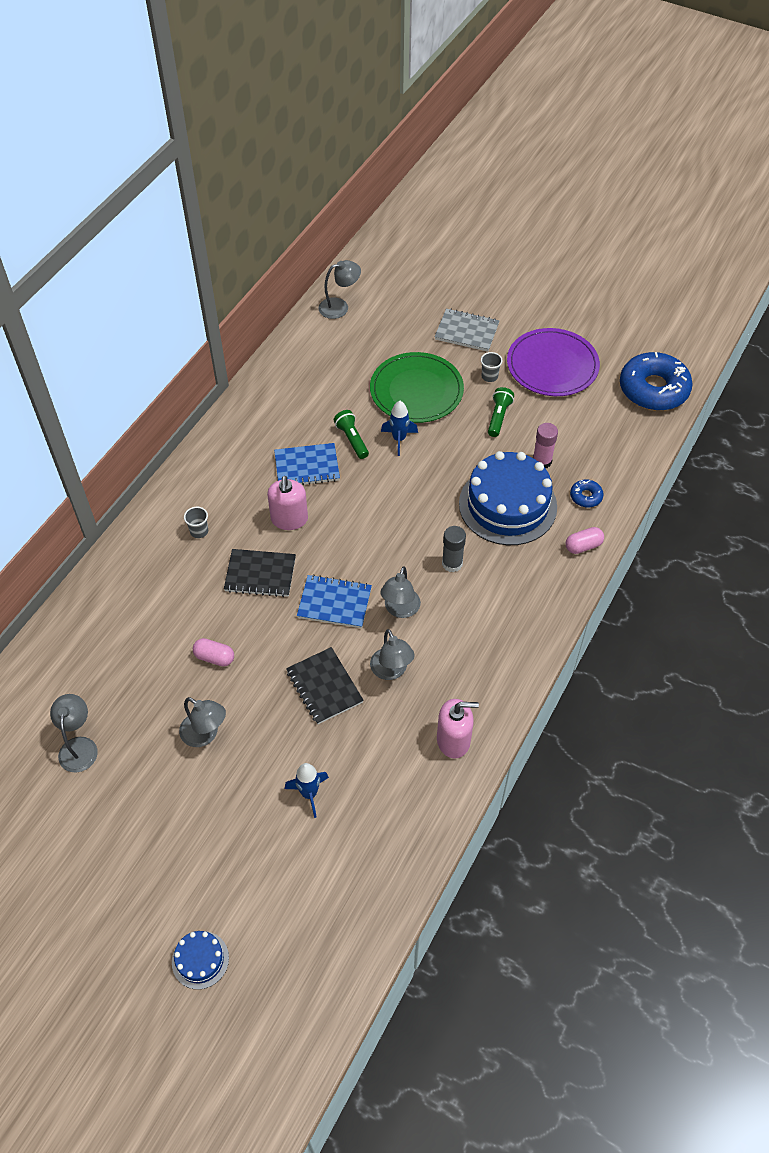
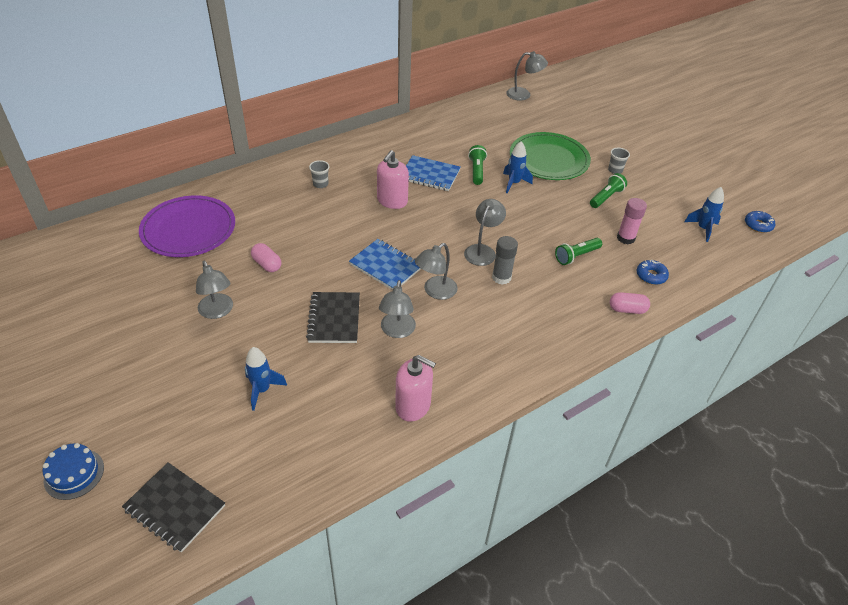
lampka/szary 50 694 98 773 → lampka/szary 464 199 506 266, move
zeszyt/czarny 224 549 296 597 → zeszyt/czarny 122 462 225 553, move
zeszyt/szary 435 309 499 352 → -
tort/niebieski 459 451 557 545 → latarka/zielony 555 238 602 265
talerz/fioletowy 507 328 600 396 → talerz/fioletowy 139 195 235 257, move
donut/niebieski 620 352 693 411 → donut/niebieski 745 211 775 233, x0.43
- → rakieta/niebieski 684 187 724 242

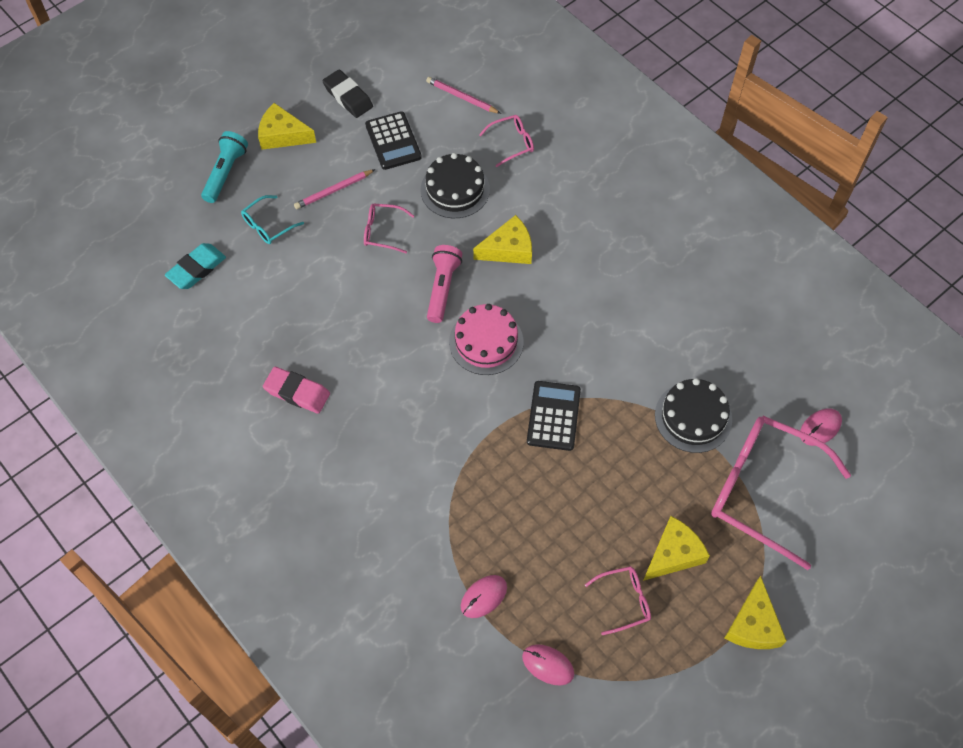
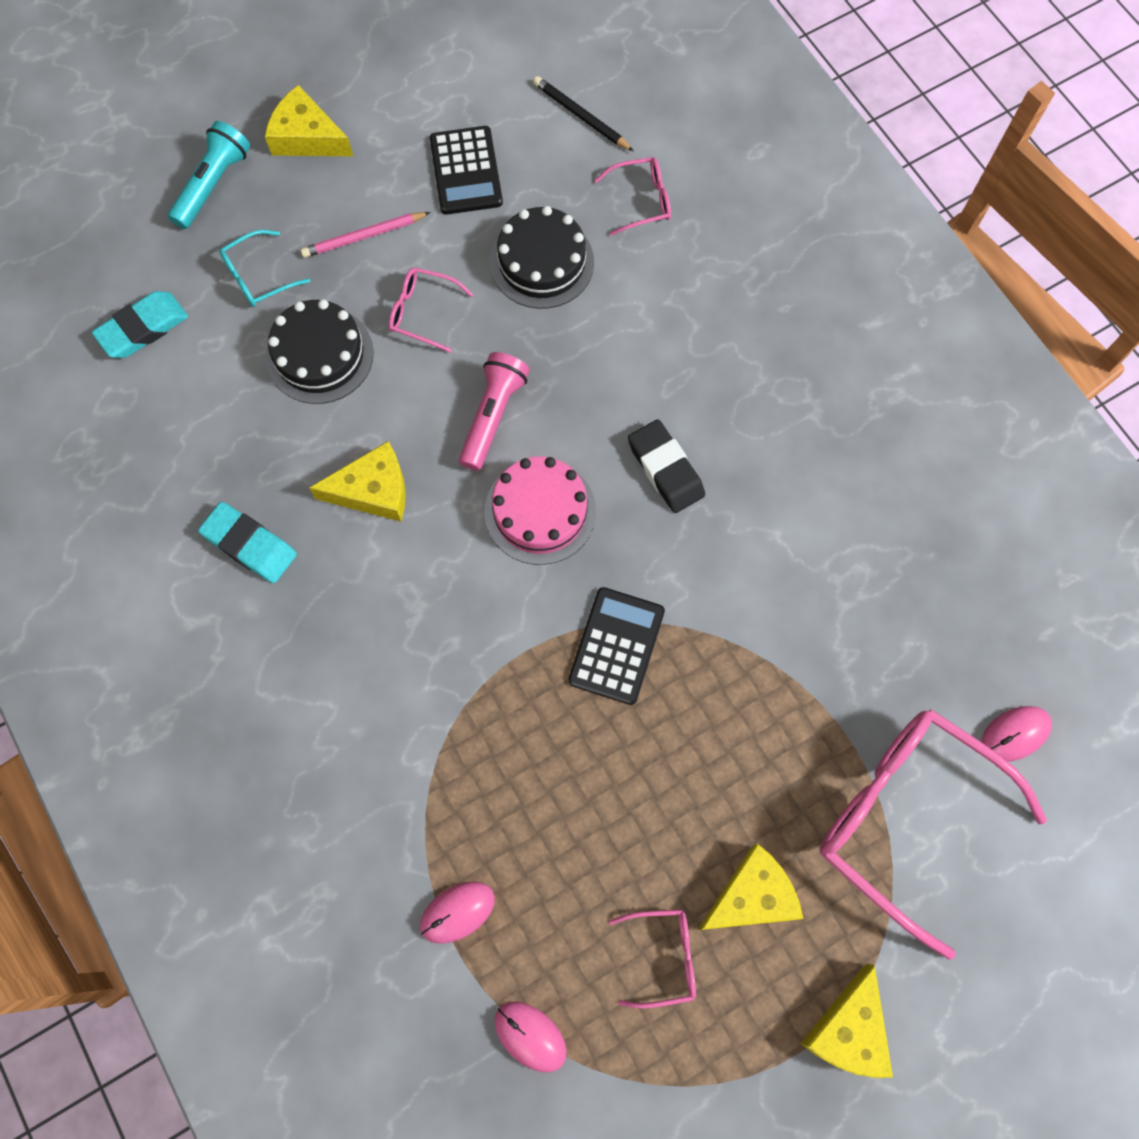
gumka do mazania/różowy 263 367 330 414 → gumka do mazania/turkusowy 198 502 297 583
gumka do mazania/czarny 322 70 373 118 → gumka do mazania/czarny 628 419 705 513, move
ołówek/różowy 426 77 501 114 → ołówek/czarny 533 76 634 151
ser/żółty 473 215 532 264 → ser/żółty 309 441 406 522, move
tort/czarny 655 378 732 453 → tort/czarny 266 299 374 404, move

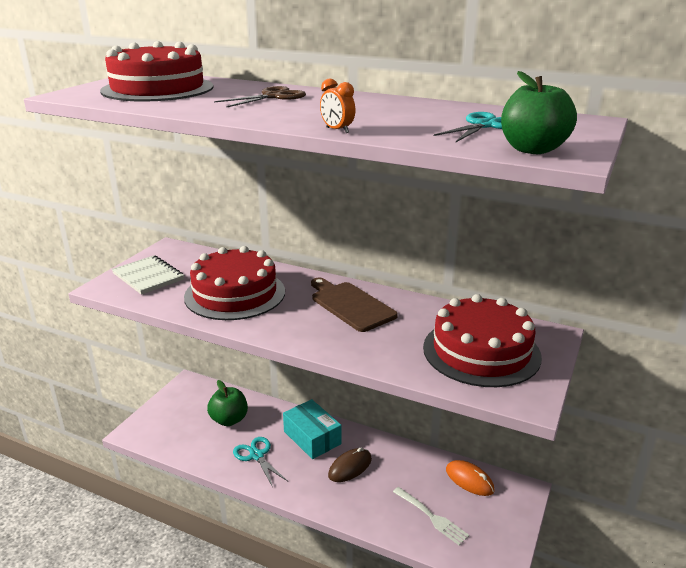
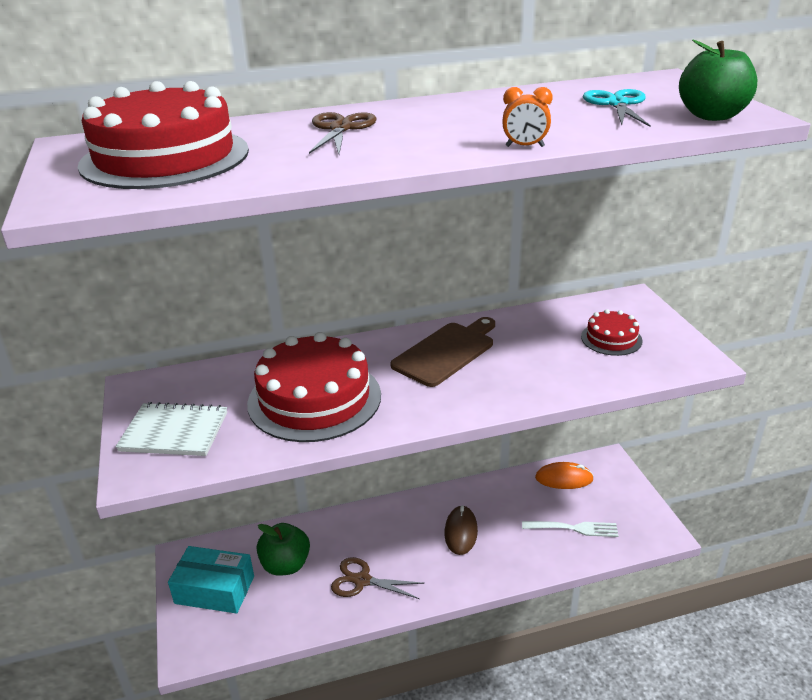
nożyczki/turkusowy 233 437 287 487 → nożyczki/brązowy 331 557 425 599
pudełko/turkusowy 283 399 342 459 → pudełko/turkusowy 168 546 254 614, move
deska do krojenia/brązowy 311 278 398 332 → deska do krojenia/brązowy 390 317 495 387, 120 degrees clockwise
tort/czerwony 423 294 542 387 → tort/czerwony 581 309 643 356, x0.49

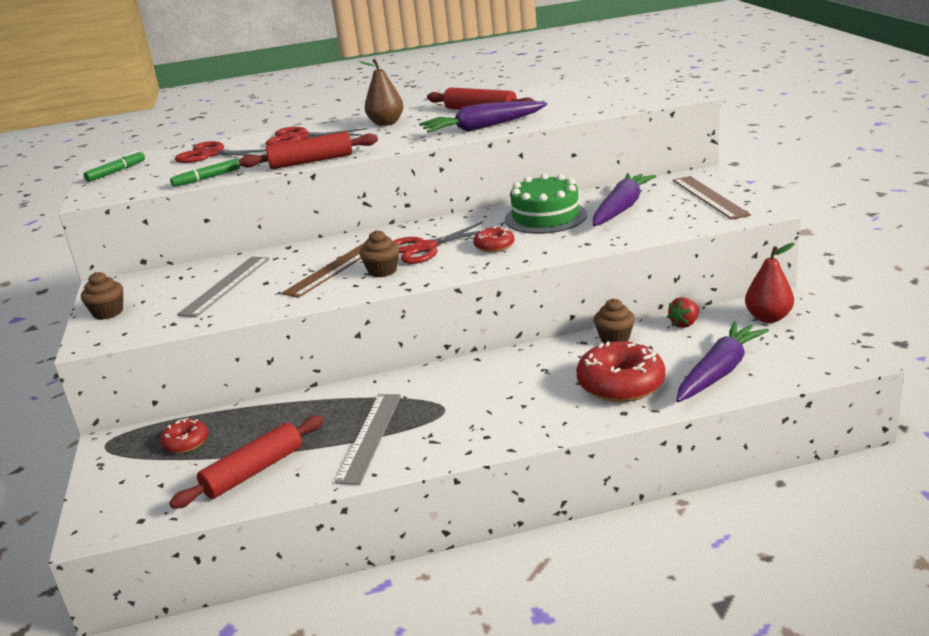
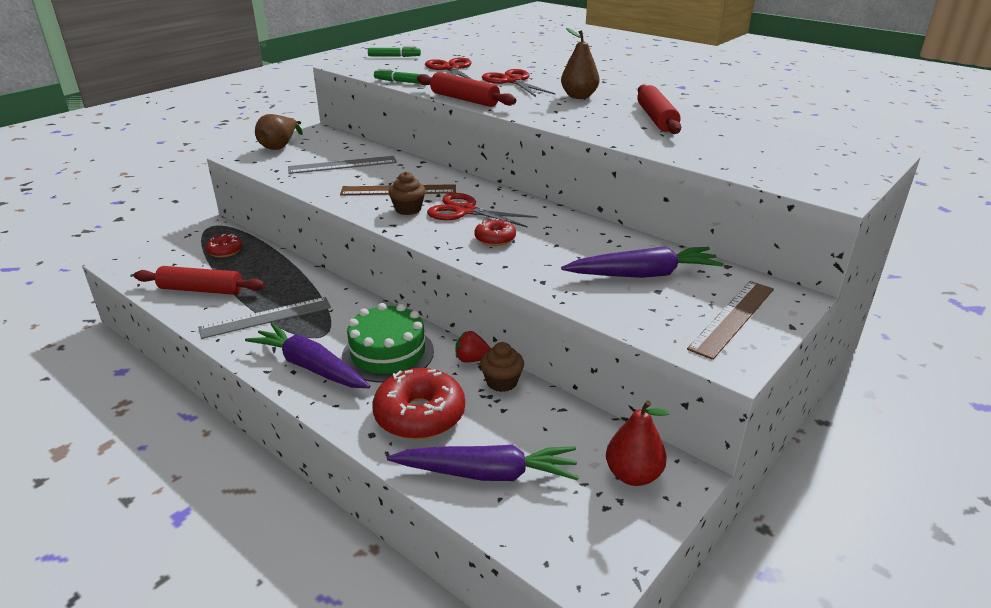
muffinka/brązowy 81 272 123 320 → gruszka/brązowy 255 114 303 150
marchewka/fioletowy 419 101 547 133 → marchewka/fioletowy 245 323 370 388, move
tort/zielony 505 173 587 234 → tort/zielony 342 303 434 383, move
truskawka/czerwony 667 297 699 328 → truskawka/czerwony 455 331 491 363, move

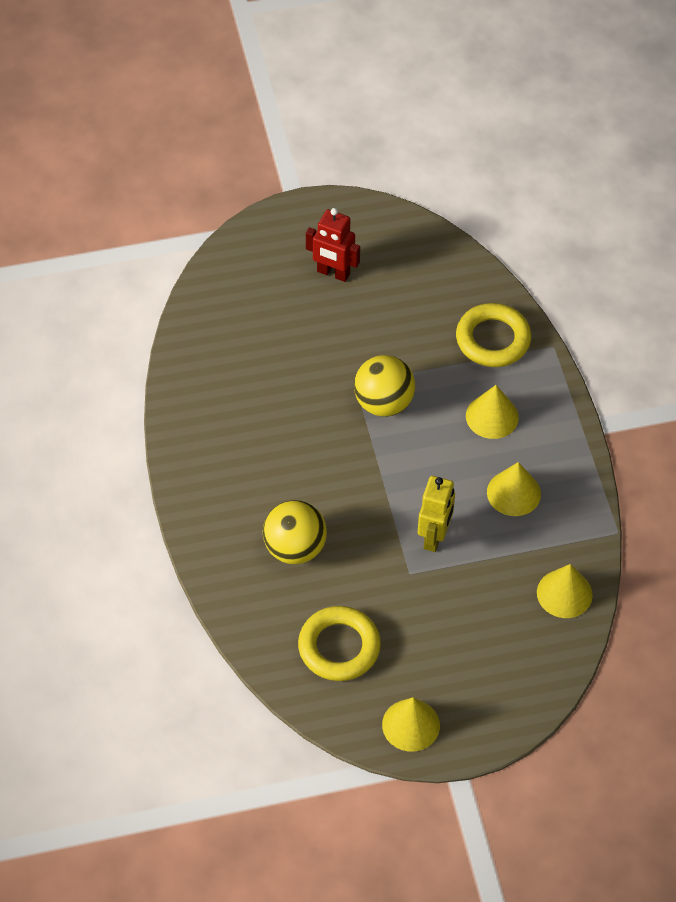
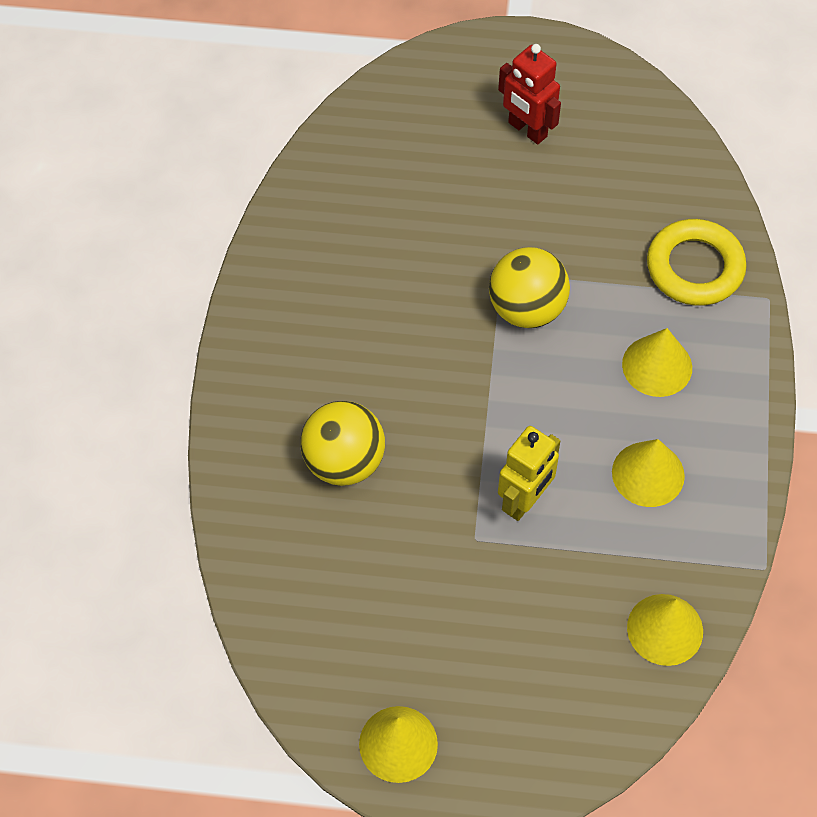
pierścień/żółty 298 606 381 681 → -

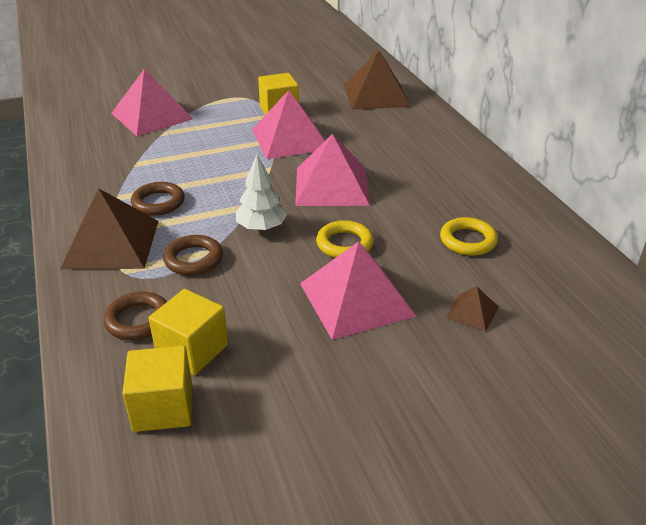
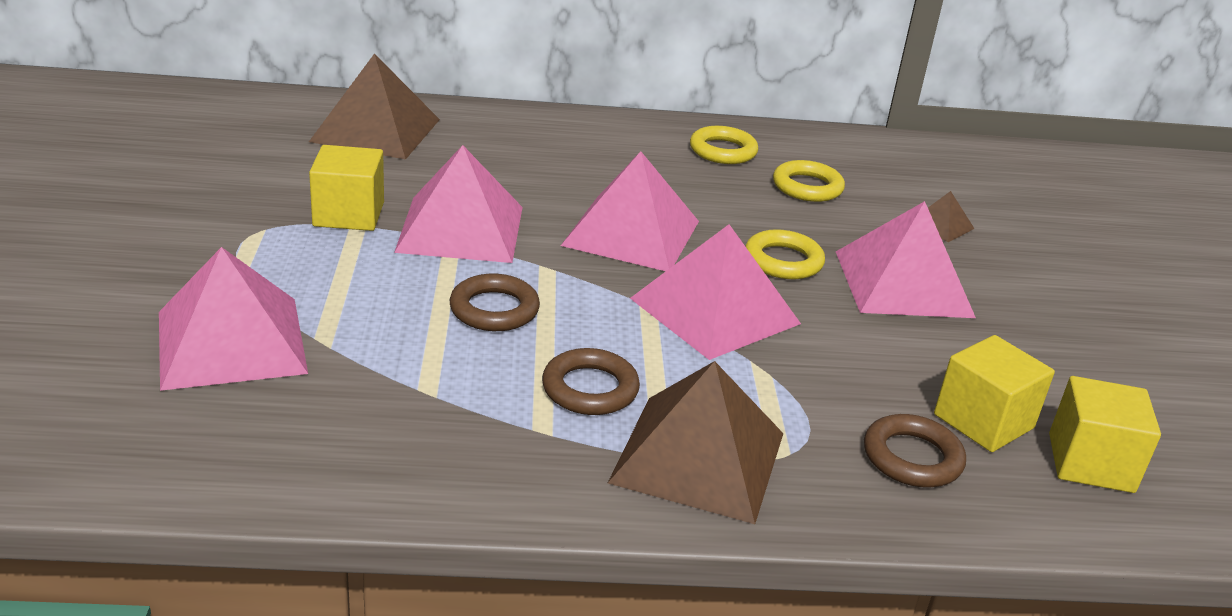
pierścień/brązowy 163 235 223 276 → pierścień/brązowy 450 274 540 331, move
drzewko/biały 236 154 287 231 → piramida/różowy 630 224 801 360
- → pierścień/żółty 690 126 758 164

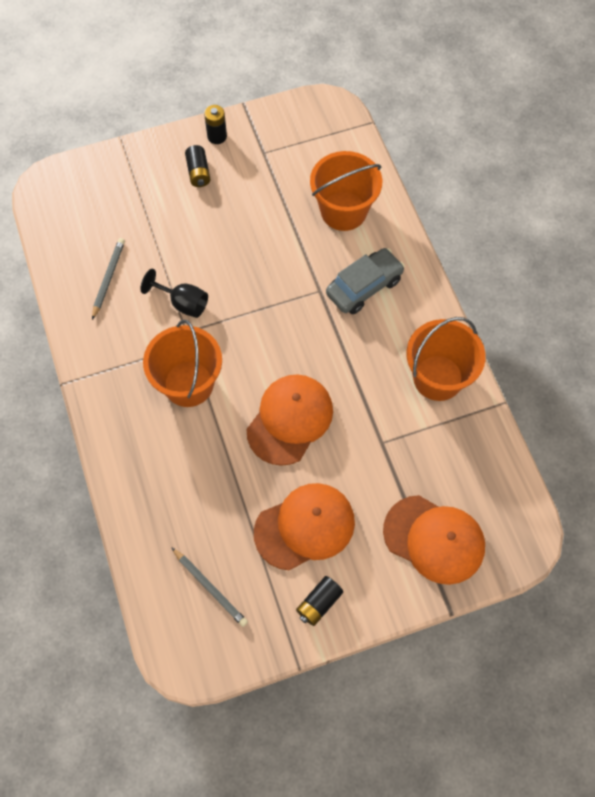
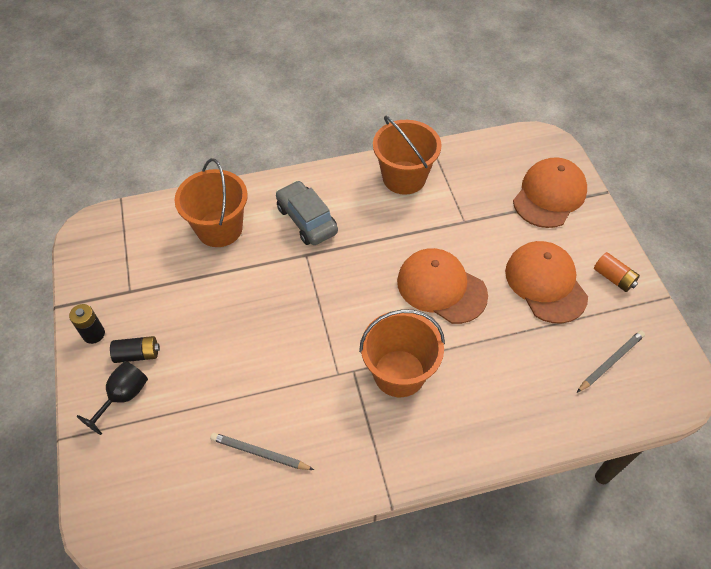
kielich/czarny 140 269 208 318 → kielich/czarny 76 361 148 435, move
bateria/czarny 296 576 343 626 → bateria/pomarańczowy 594 252 640 292

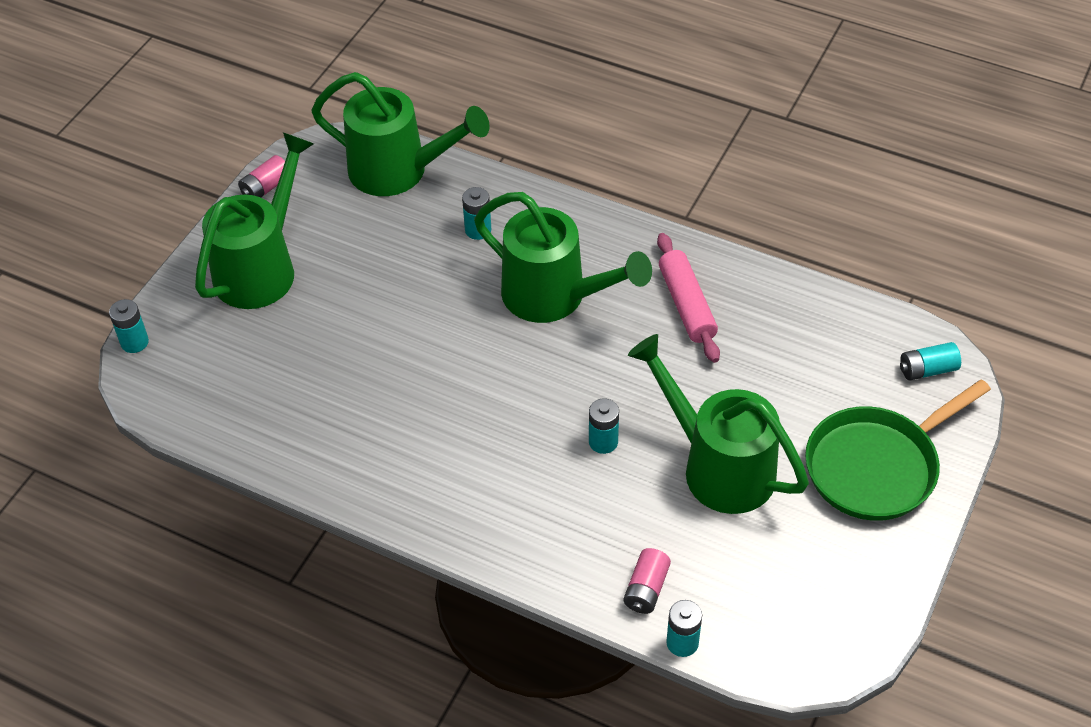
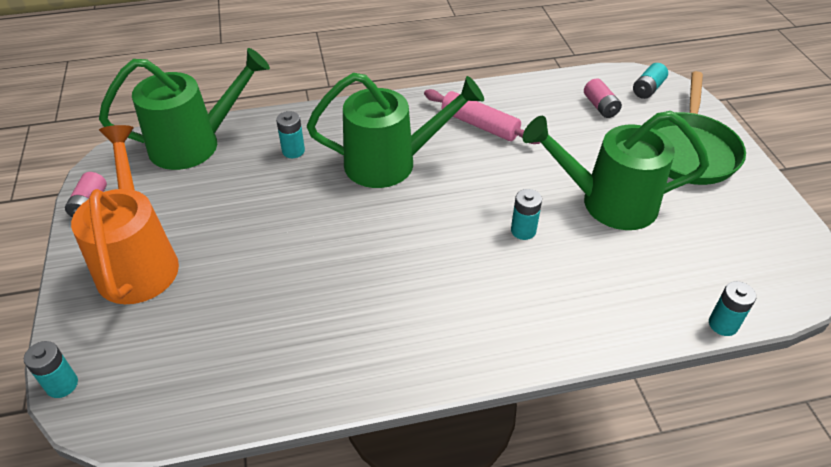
konewka/zielony 195 132 314 309 → konewka/pomarańczowy 71 125 179 304
bateria/różowy 624 548 671 614 → bateria/różowy 584 78 622 118, move

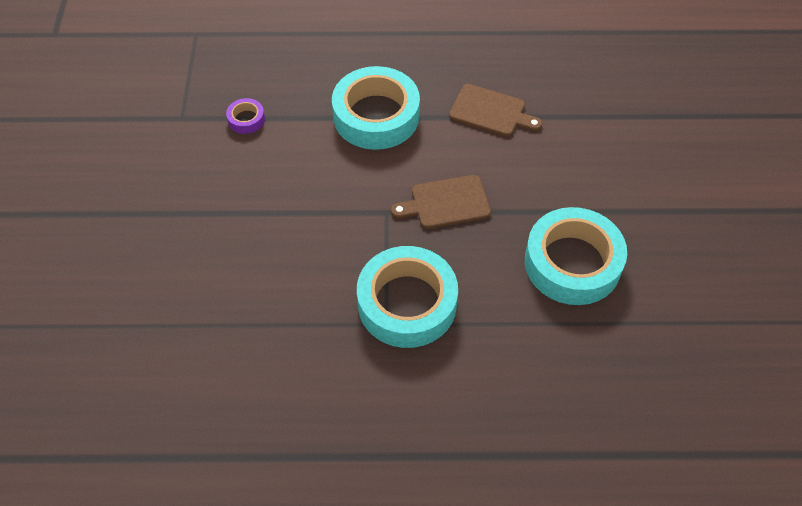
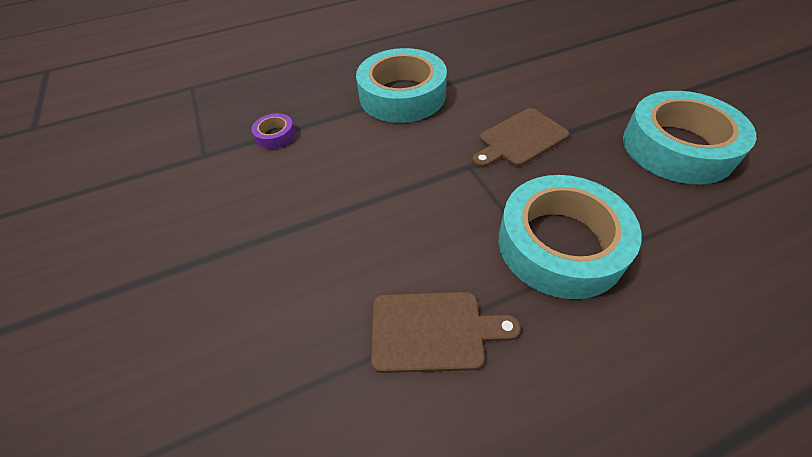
deska do krojenia/brązowy 449 84 542 136 → deska do krojenia/brązowy 371 292 521 373, move

